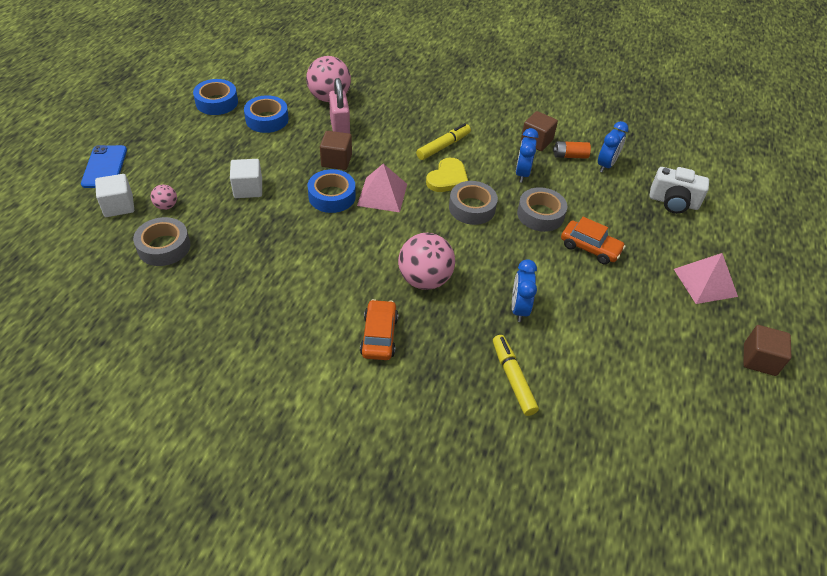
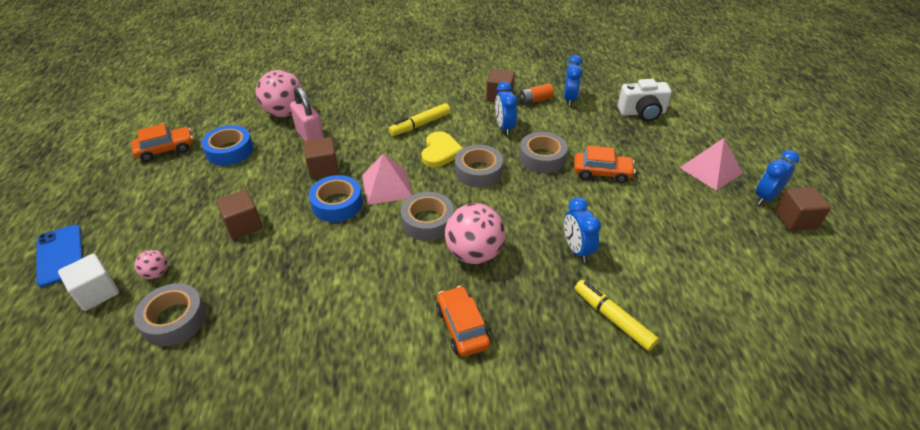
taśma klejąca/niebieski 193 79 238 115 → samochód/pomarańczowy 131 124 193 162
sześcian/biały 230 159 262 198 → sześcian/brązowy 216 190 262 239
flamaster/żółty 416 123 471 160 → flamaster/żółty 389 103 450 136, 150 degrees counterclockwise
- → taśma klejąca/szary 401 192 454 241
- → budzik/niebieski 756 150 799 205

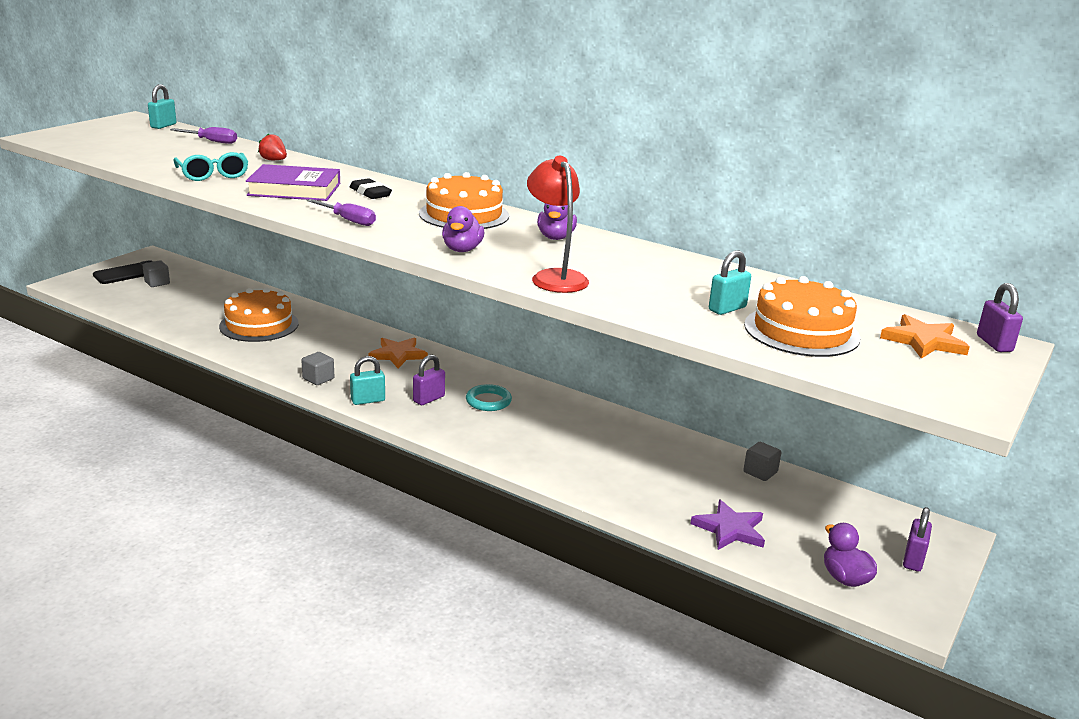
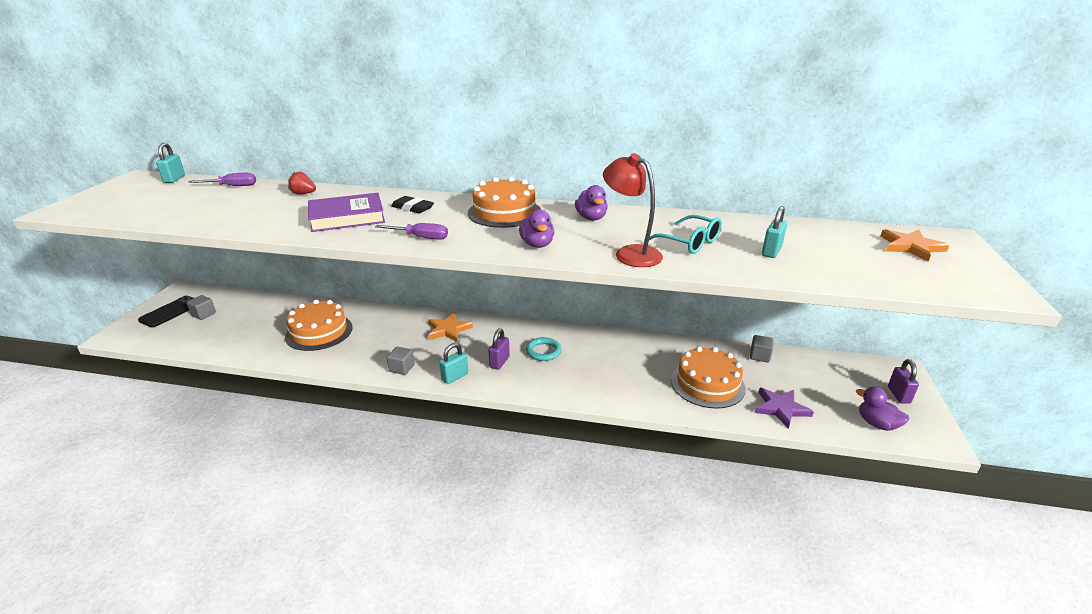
okulary/turkusowy 173 152 248 181 → okulary/turkusowy 644 215 722 254, move
tort/pomarańczowy 744 276 860 357 → tort/pomarańczowy 671 346 746 409, move
kłódka/fioletowy 977 283 1023 352 → -

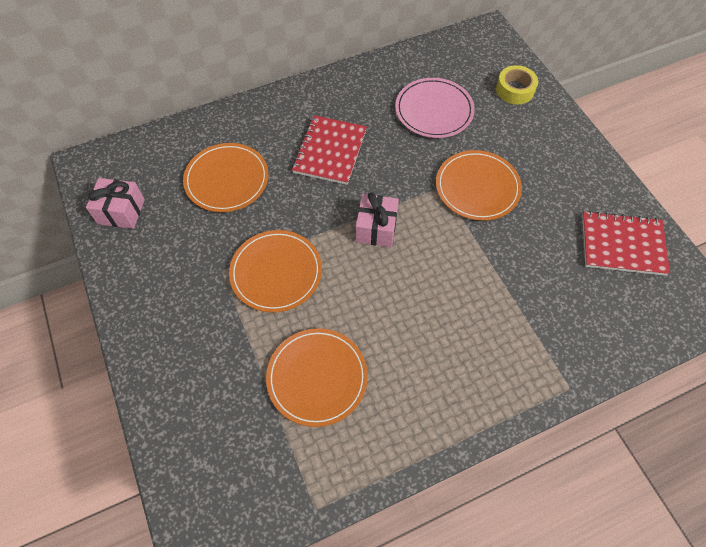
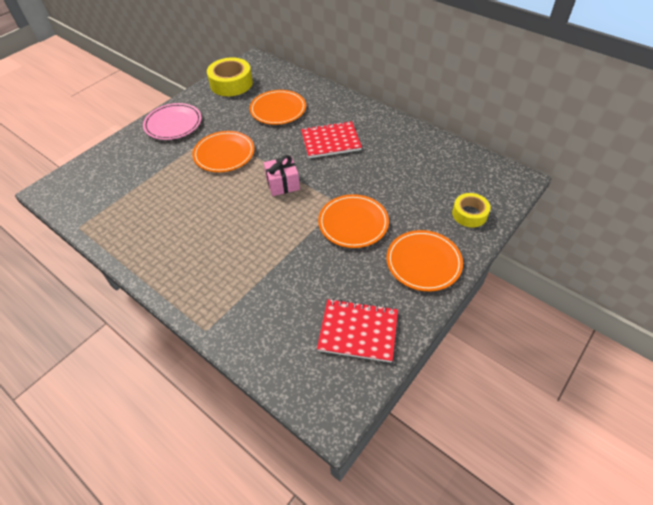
prezent/różowy 86 178 145 229 → taśma klejąca/żółty 207 57 253 96
talerz/pomarańczowy 266 328 368 427 → talerz/pomarańczowy 387 230 463 291, move
talerz/różowy 395 78 475 138 → talerz/różowy 143 103 202 140, move
zeszyt/czerwony 582 211 670 276 → zeszyt/czerwony 317 299 398 363, 60 degrees counterclockwise

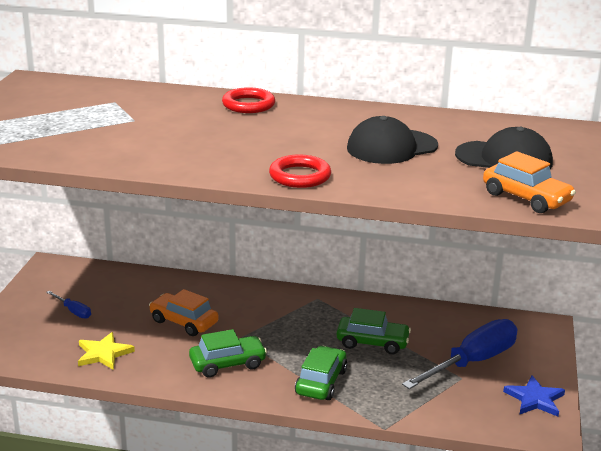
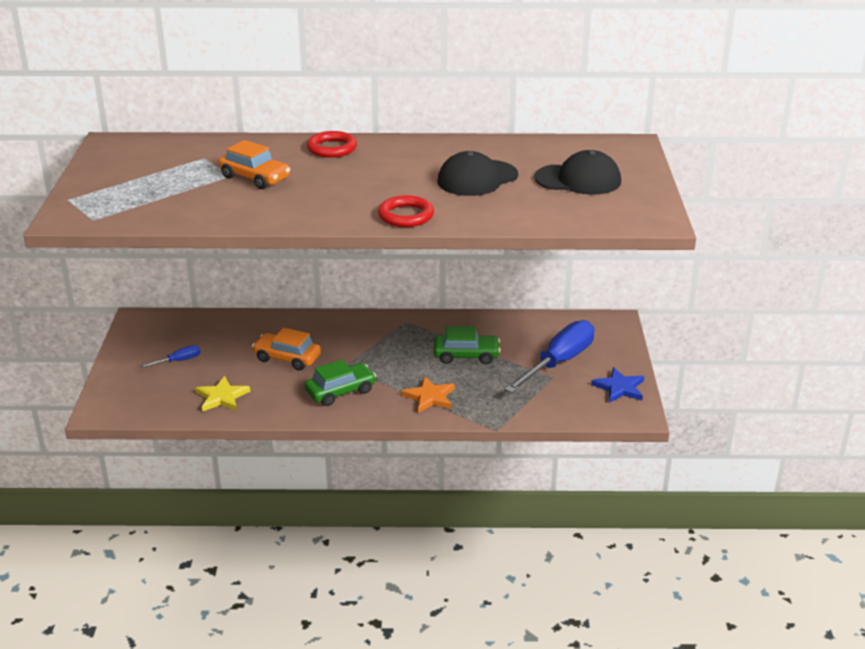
śrubokręt/niebieski 46 291 91 319 → śrubokręt/niebieski 139 345 201 368, 60 degrees counterclockwise
samochód/zielony 295 346 347 400 → gwiazda/pomarańczowy 401 376 455 413
samochód/pomarańczowy 483 151 576 213 → samochód/pomarańczowy 219 140 290 189, move

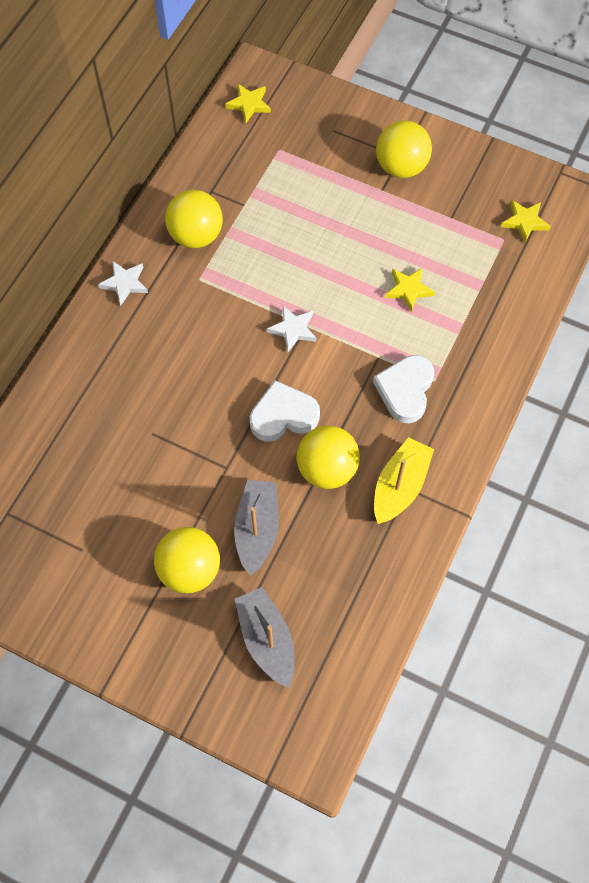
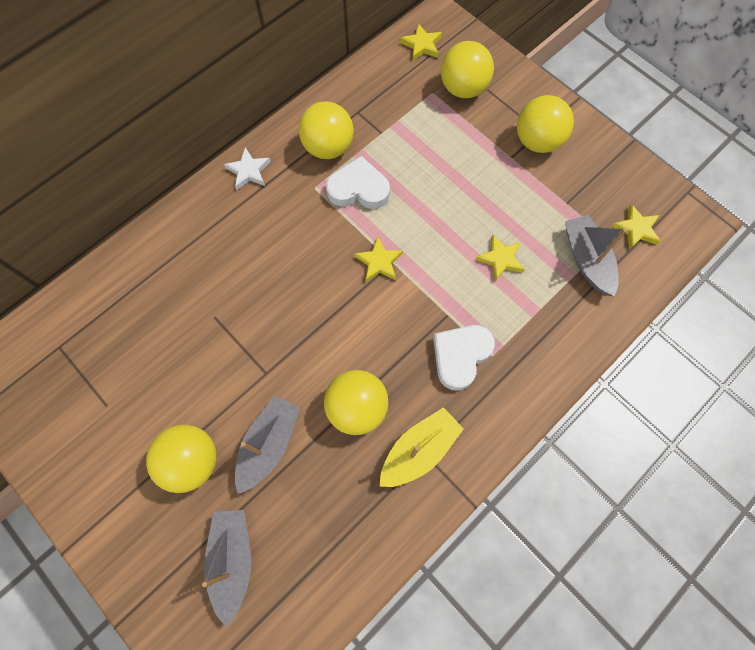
serce/biały 250 381 320 442 → serce/biały 326 156 390 209, move
gwiazda/biały 267 306 316 352 → gwiazda/żółty 354 236 403 282
- → piłka/żółty 441 41 494 98
- → łódka/szary 565 215 627 296

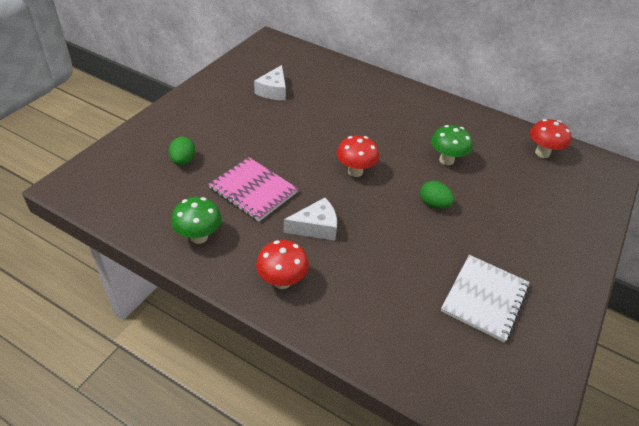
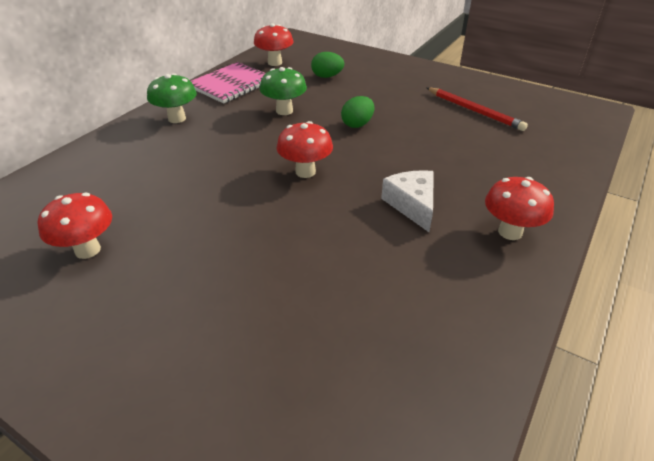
jajko/zielony 169 137 195 165 → jajko/zielony 311 52 344 78, move
grzyb/zielony 171 197 222 244 → grzyb/zielony 147 73 197 123, move
zeszyt/różowy 209 157 298 222 → zeszyt/różowy 191 62 266 104, move
ser/biały 254 65 286 100 → grzyb/czerwony 38 193 112 259
zeszyt/biały 441 255 530 343 → ołówek/czerwony 426 87 528 131

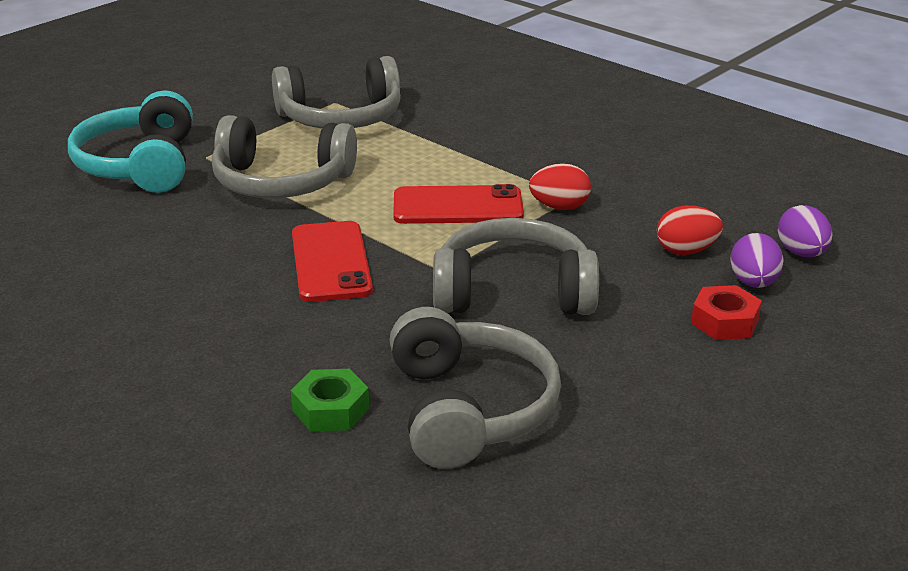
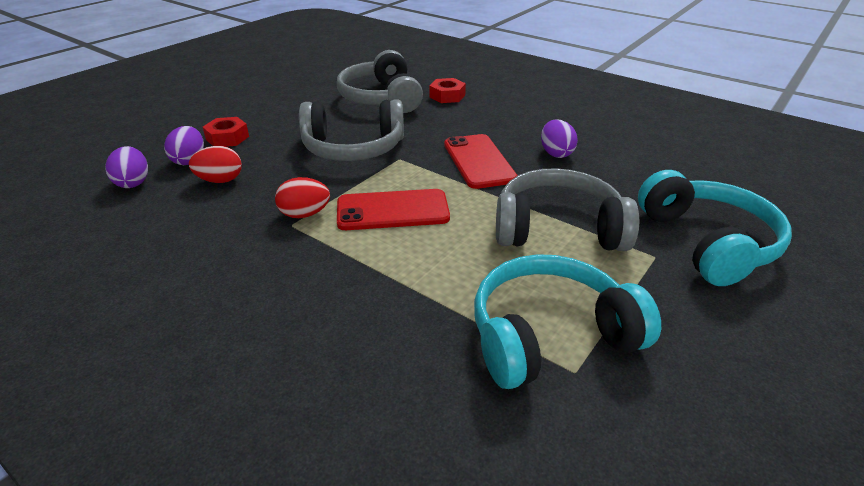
słuchawki/szary 272 56 401 128 → słuchawki/turkusowy 474 254 661 389
nakrętka/zielony 291 369 369 432 → nakrętka/czerwony 429 78 466 103
- → jajko/fioletowy 541 120 578 158

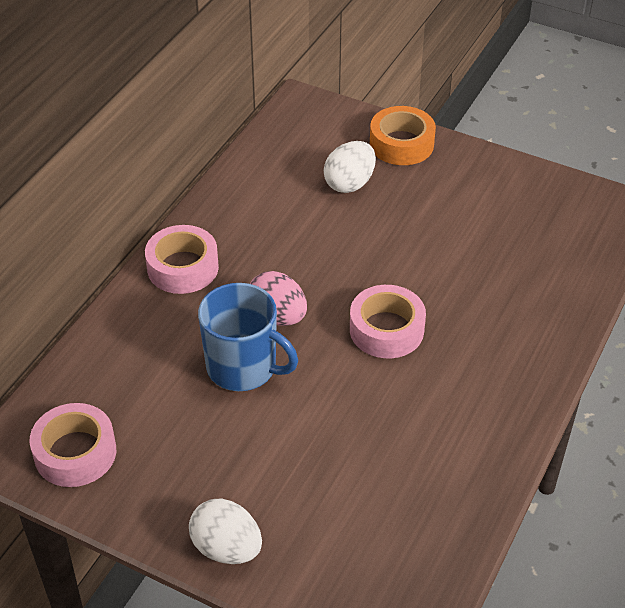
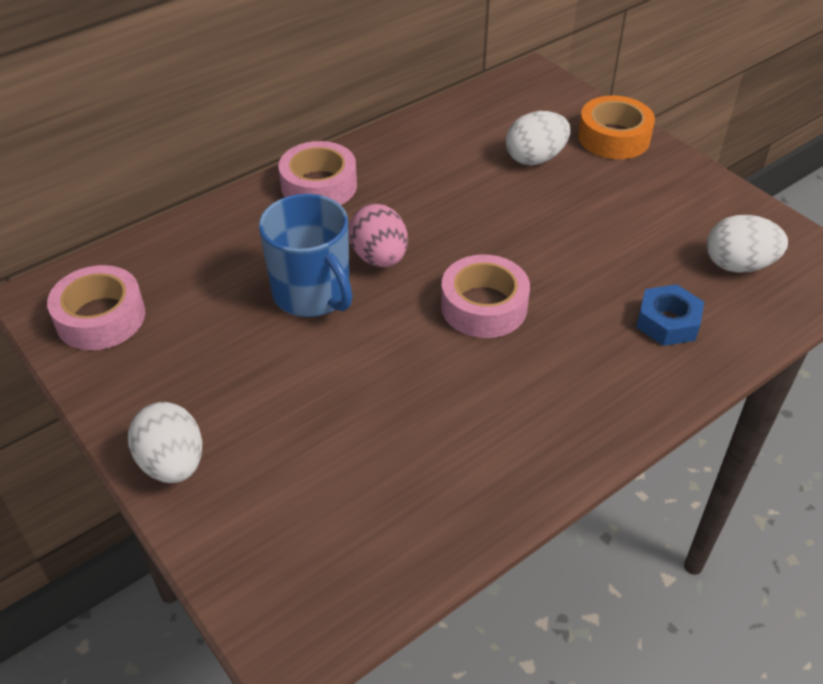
- → nakrętka/niebieski 636 284 704 346
- → jajko/biały 707 215 788 273

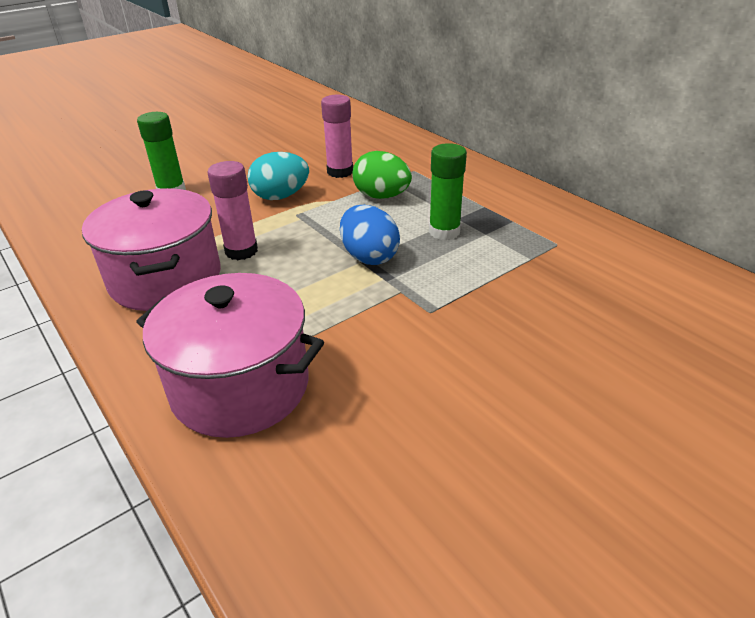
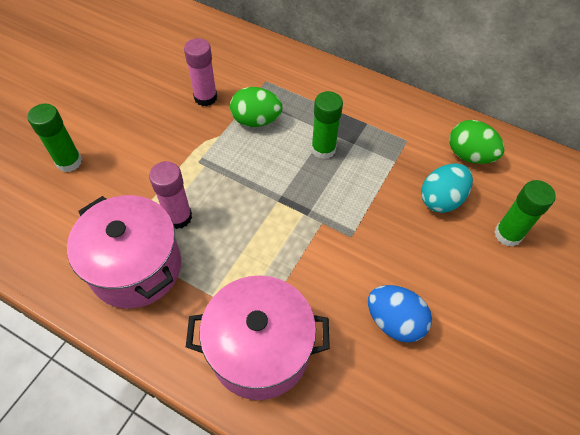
jajko/turkusowy 247 152 309 200 → jajko/turkusowy 421 163 473 213, move
jajko/niebieski 340 205 400 265 → jajko/niebieski 368 285 432 343, move
- → jajko/zielony 449 120 504 164
- → klej w sztyfcie/zielony 494 180 556 246

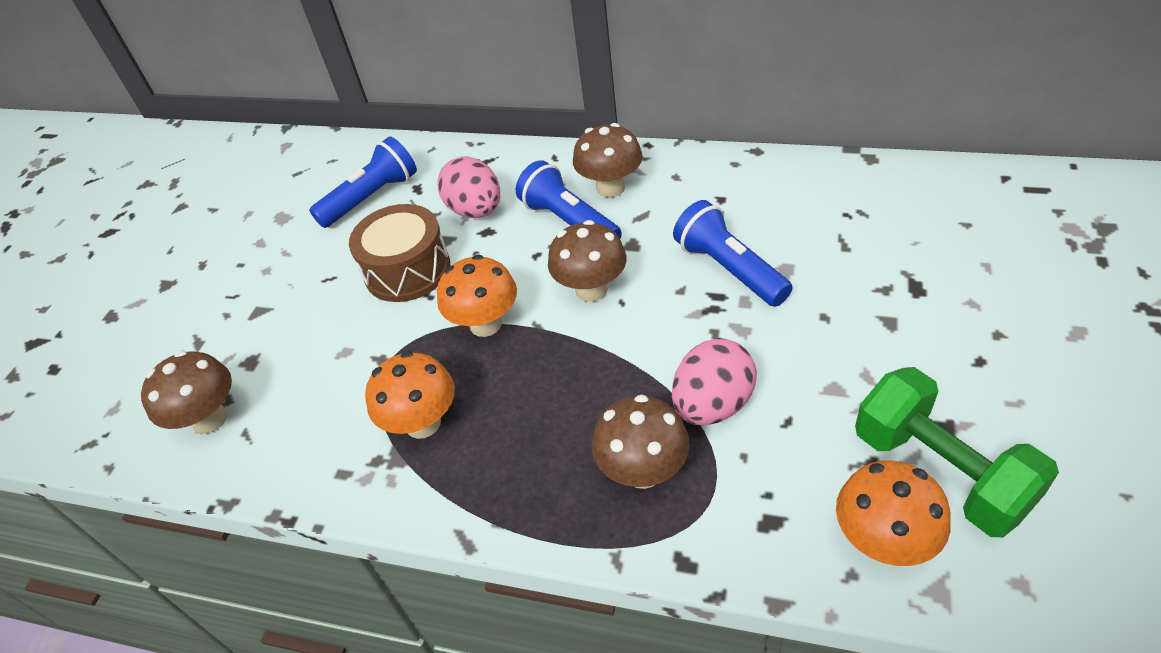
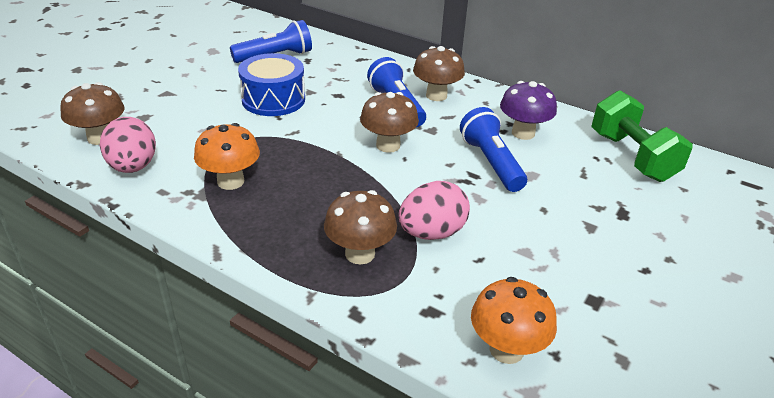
bęben/brązowy 349 204 450 302 → bęben/niebieski 238 53 305 116
jajko/różowy 437 156 500 218 → jajko/różowy 100 117 156 173, move
grzyb/pomarańczowy 437 254 517 337 → -
hantel/zielony 855 367 1059 537 → hantel/zielony 591 90 693 182, move
- → grzyb/fioletowy 500 81 557 140

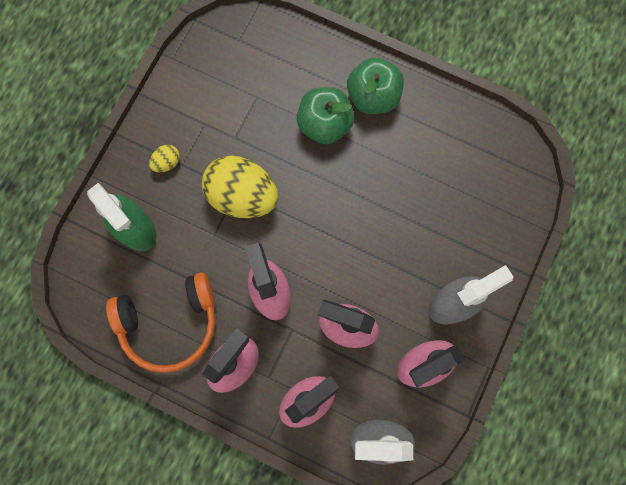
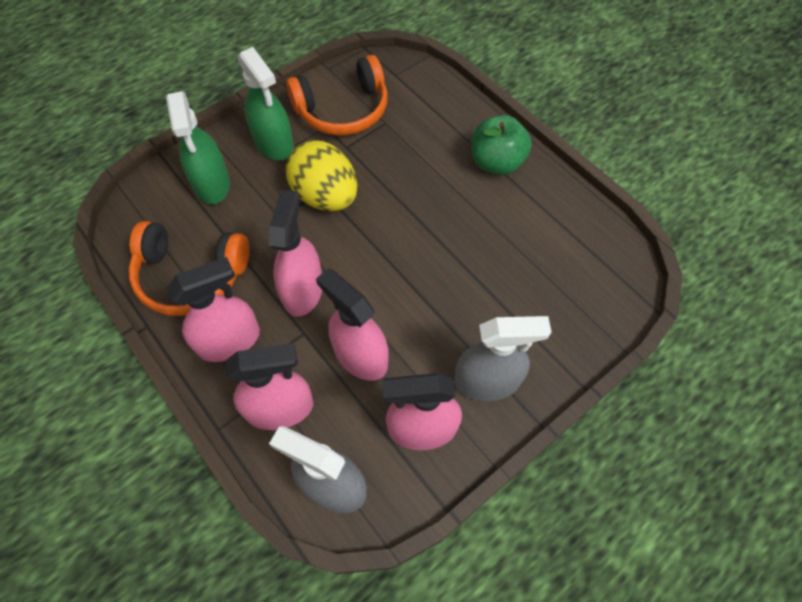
jajko/żółty 149 145 180 173 → spryskiwacz/zielony 237 47 294 161
jabłko/zielony 297 87 354 144 → -
- → słuchawki/pomarańczowy 286 55 388 135

